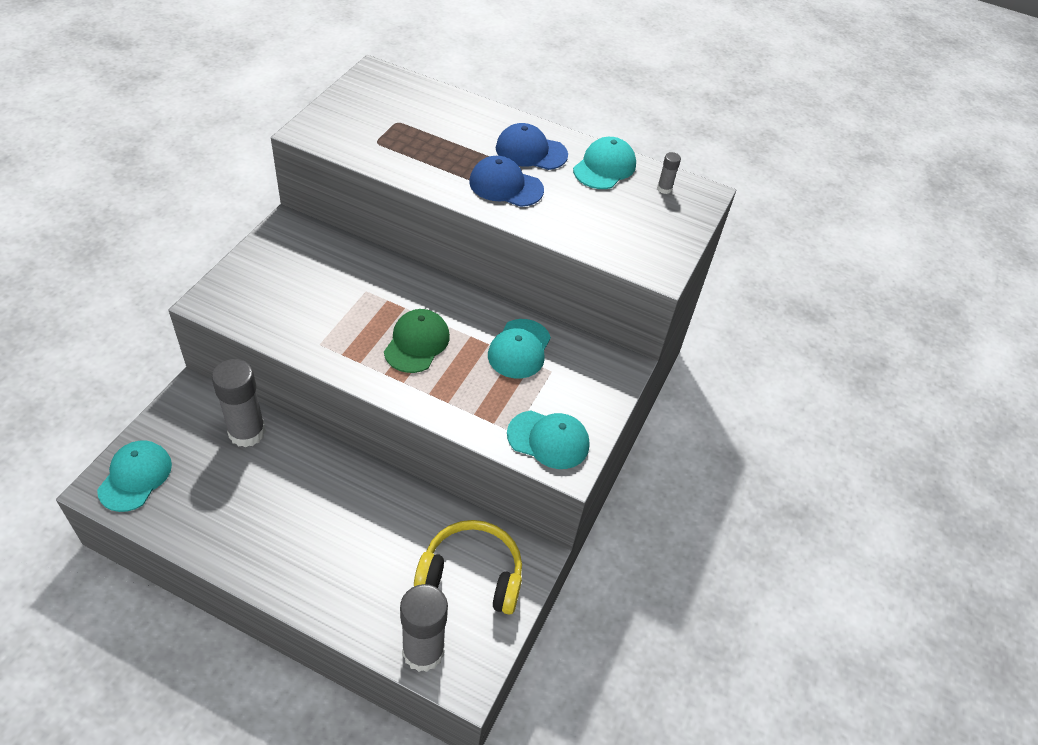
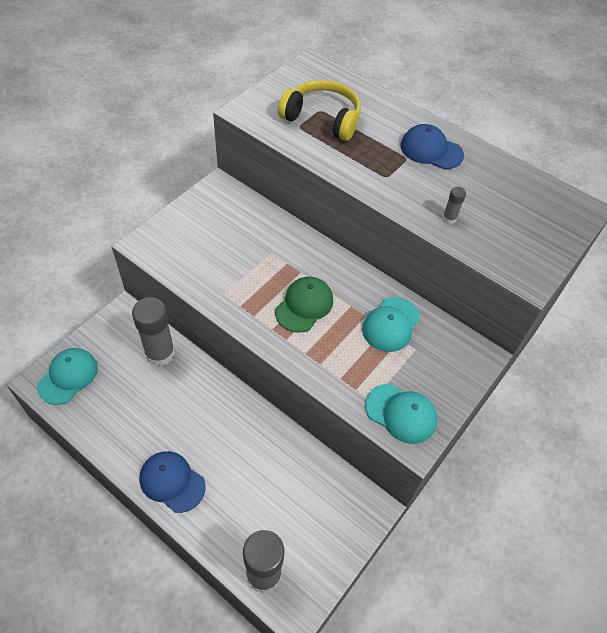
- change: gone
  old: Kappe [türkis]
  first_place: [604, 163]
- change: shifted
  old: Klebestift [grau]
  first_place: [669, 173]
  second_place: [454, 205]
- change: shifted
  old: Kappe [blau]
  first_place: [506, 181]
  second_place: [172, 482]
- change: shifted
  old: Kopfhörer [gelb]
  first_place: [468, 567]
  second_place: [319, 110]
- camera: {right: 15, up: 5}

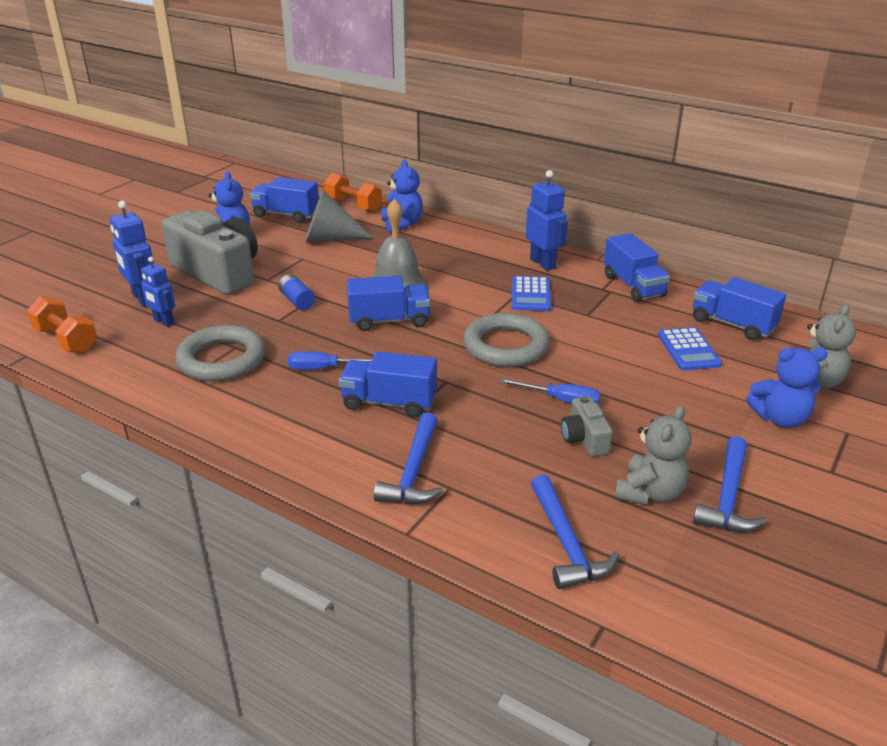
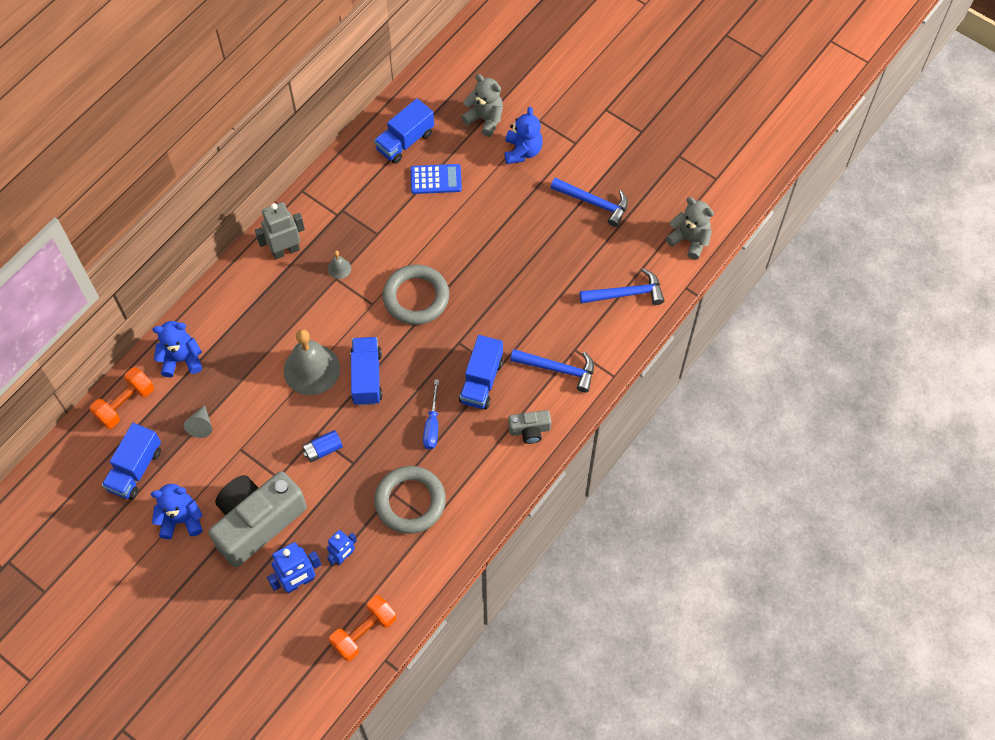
- change: repainted
  old: Roboter [blau]
  new: Roboter [grau]
  first_place: [547, 220]
  second_place: [280, 231]
- change: scaled
  old: Kegel [grau]
  first_place: [339, 216]
  second_place: [198, 421]
  factor: 0.53
- change: gone
  old: Lastwagen [blau]
  first_place: [637, 267]
- change: swapped
  old: Taschenrechner [blau]
  new: Glocke [grau]
  first_place: [531, 293]
  second_place: [339, 265]
- change: gone
  old: Schraubenzieher [blau]
  first_place: [549, 391]
- change: shifted
  old: Kamera [grau]
  first_place: [587, 426]
  second_place: [529, 427]
- change: shifted
  old: Teddybär [grau]
  first_place: [653, 455]
  second_place: [690, 228]
- camera: {right: -85, up: 30}

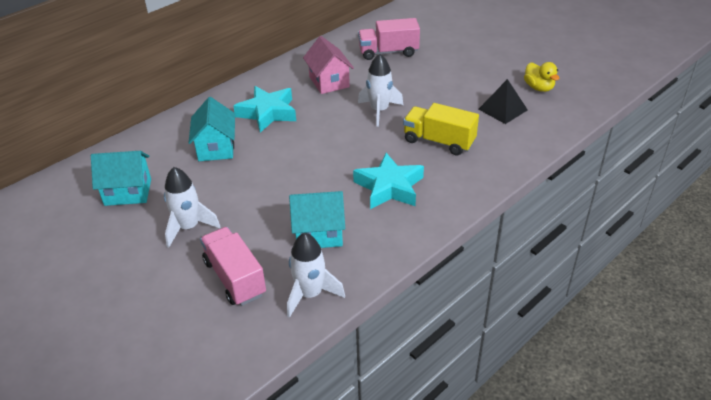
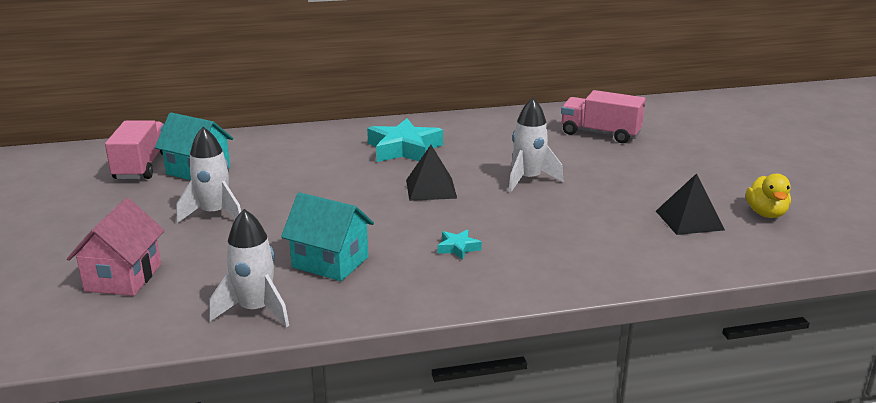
- change: shifted
  old: Haus [rosa]
  first_place: [328, 65]
  second_place: [116, 247]
- change: gone
  old: Haus [türkis]
  first_place: [212, 129]
- change: gone
  old: Lastwagen [gelb]
  first_place: [441, 129]
- change: scaled
  old: Stern [türkis]
  first_place: [388, 181]
  second_place: [460, 245]
  factor: 0.46
- change: shifted
  old: Lastwagen [rosa]
  first_place: [233, 266]
  second_place: [134, 149]
- change: new
  new: Pyramide [schwarz]
  second_place: [431, 173]
- camera: {right: 30, up: -15}

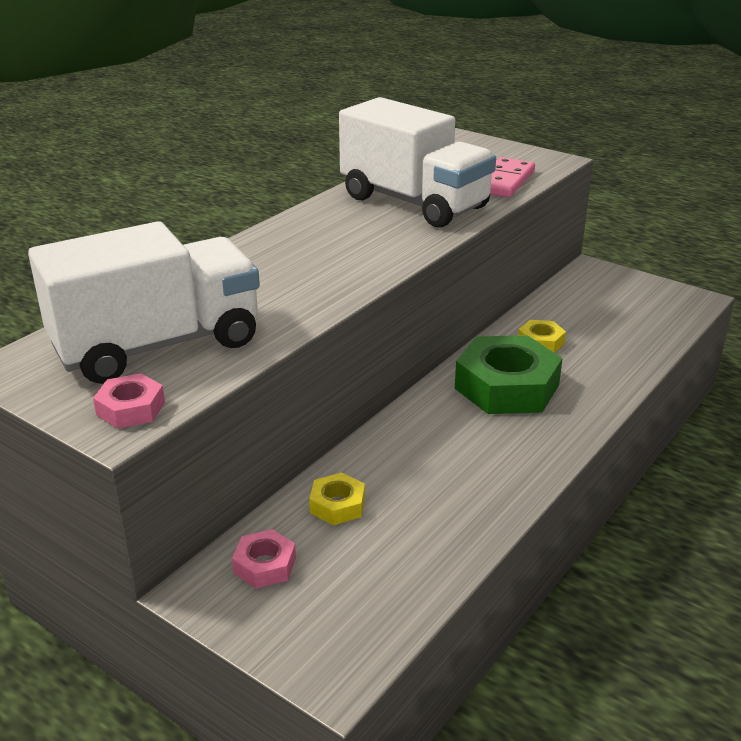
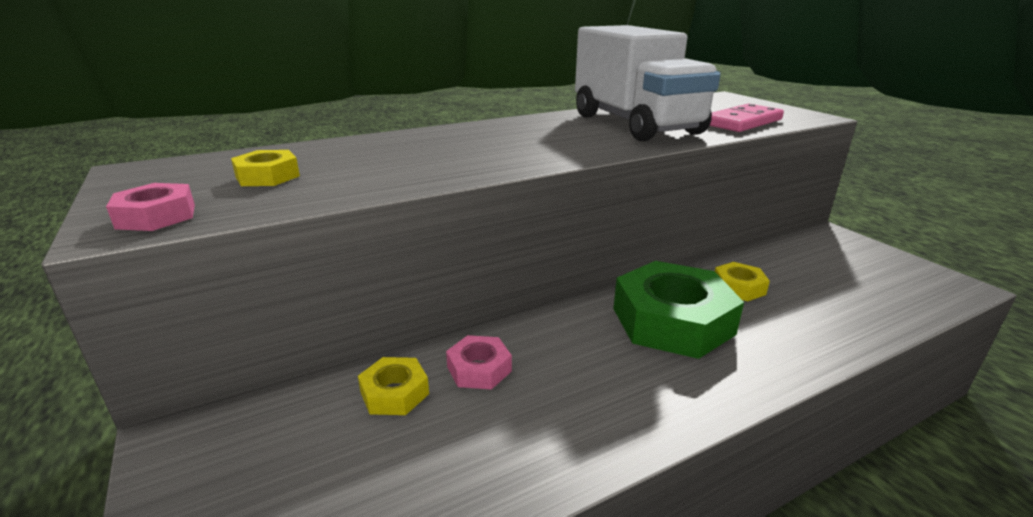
- change: swapped
  old: Lastwagen [weiß]
  new: Sechskantmutter [gelb]
  first_place: [144, 302]
  second_place: [265, 168]
- change: shifted
  old: Sechskantmutter [rosa]
  first_place: [264, 559]
  second_place: [479, 362]
- camera: {right: 25, up: -5}

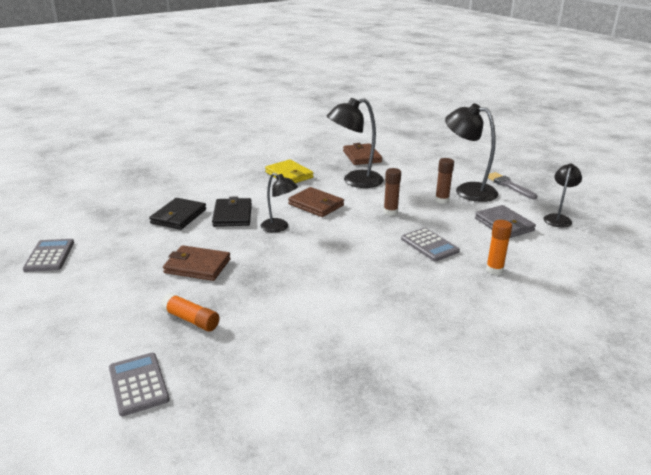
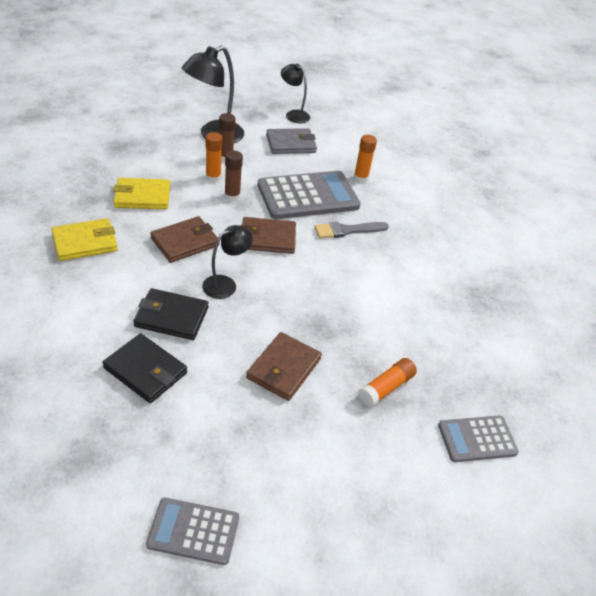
- change: swapped
  old: Lampe [schwarz]
  new: Geldbörse [gelb]
  first_place: [355, 143]
  second_place: [141, 193]
- change: shifted
  old: Geldbörse [braun]
  first_place: [362, 154]
  second_place: [268, 235]
- change: shifted
  old: Pinsel [grau]
  first_place: [513, 185]
  second_place: [351, 230]
- change: scaled
  old: Taschenrechner [grau]
  first_place: [430, 244]
  second_place: [309, 195]
  factor: 1.81
- change: new
  new: Klebestift [orange]
  second_place: [214, 157]
- camera: {right: -80, up: 15}

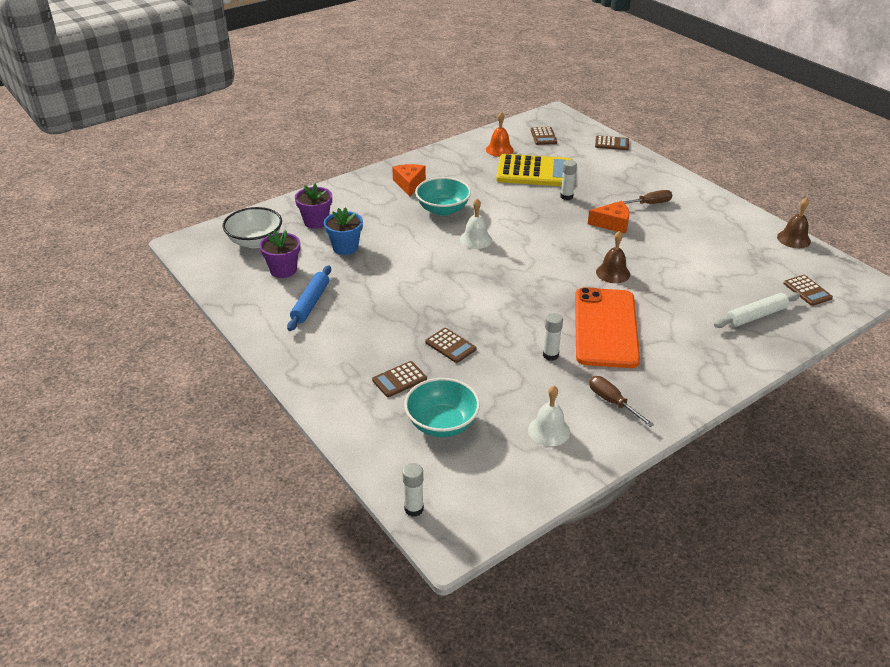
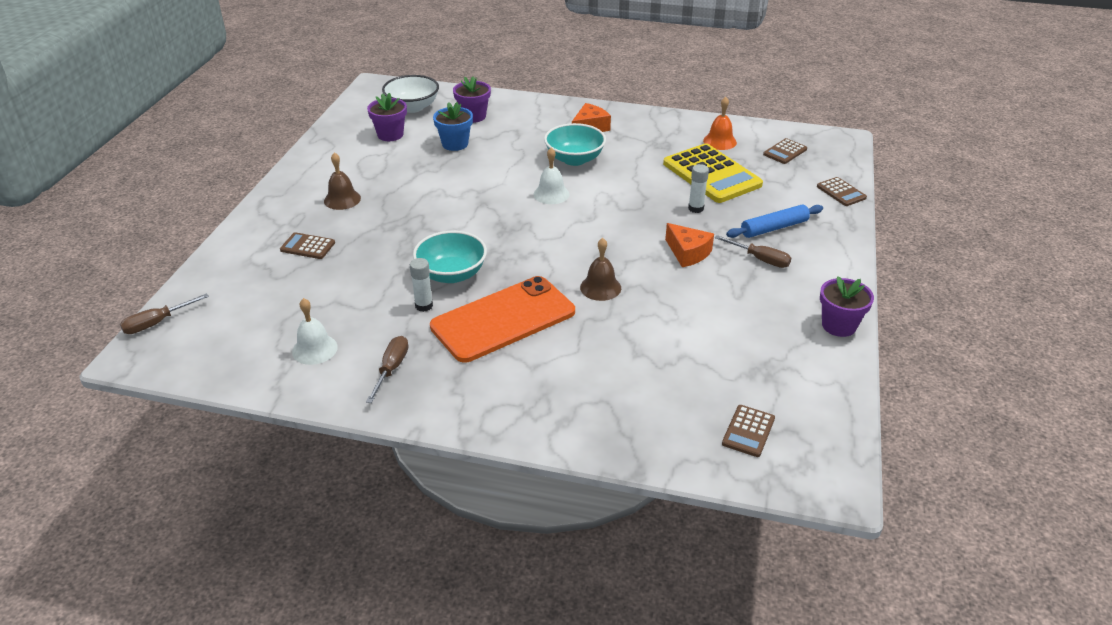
- change: shifted
  old: Glocke [braun]
  first_place: [794, 223]
  second_place: [342, 181]
- change: shifted
  old: Nudelholz [blau]
  first_place: [309, 298]
  second_place: [774, 221]
- change: gone
  old: Nudelholz [weiß]
  first_place: [757, 310]
- change: gone
  old: Taschenrechner [braun]
  first_place: [450, 345]
- change: shifted
  old: Schüssel [türkis]
  first_place: [442, 407]
  second_place: [450, 257]
- change: swapped
  old: Klebestift [weiß]
  new: Schraubenzieher [braun]
  first_place: [413, 490]
  second_place: [164, 313]
- change: new
  new: Blumentopf [lila]
  second_place: [847, 306]
- camera: {right: 50, up: 0}

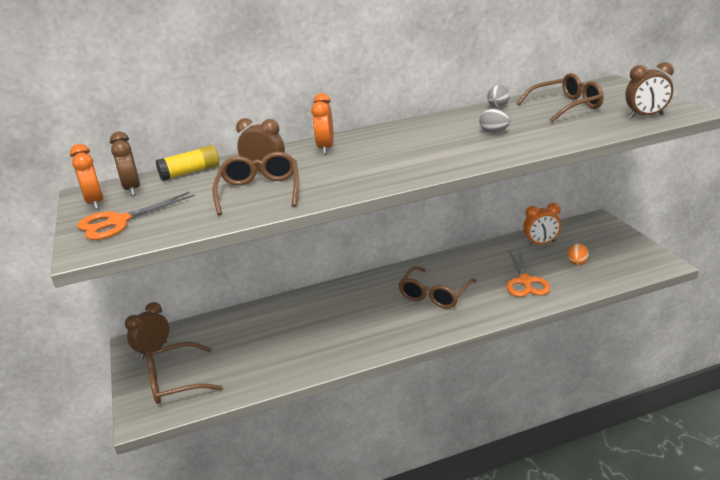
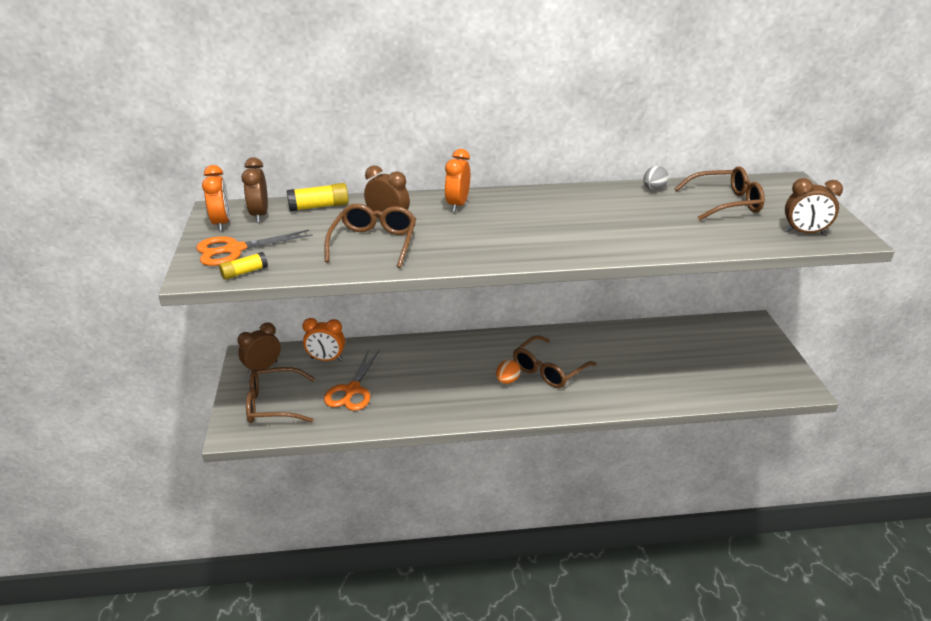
- change: gone
  old: Ei [grau]
  first_place: [494, 121]
- change: shifted
  old: Wecker [orange]
  first_place: [542, 224]
  second_place: [323, 339]
- change: shifted
  old: Ei [orange]
  first_place: [578, 254]
  second_place: [508, 372]
- change: shifted
  old: Schere [orange]
  first_place: [528, 272]
  second_place: [351, 380]
- change: new
  new: Klebestift [gelb]
  second_place: [243, 266]
- camera: {right: 10, up: 5}

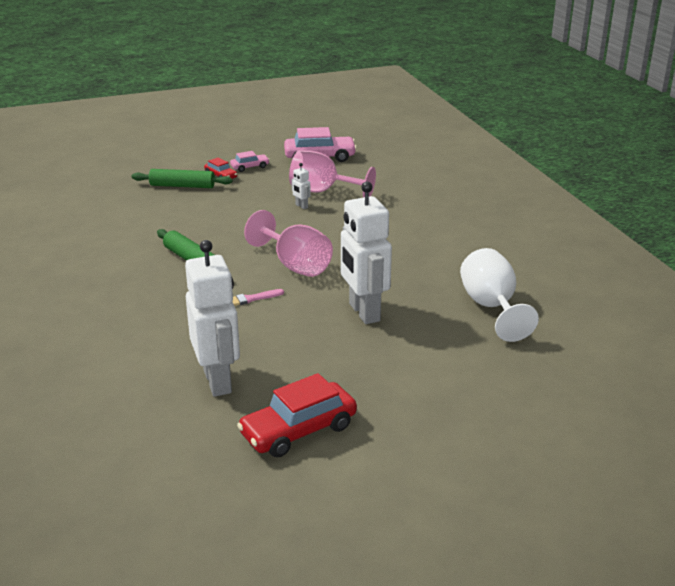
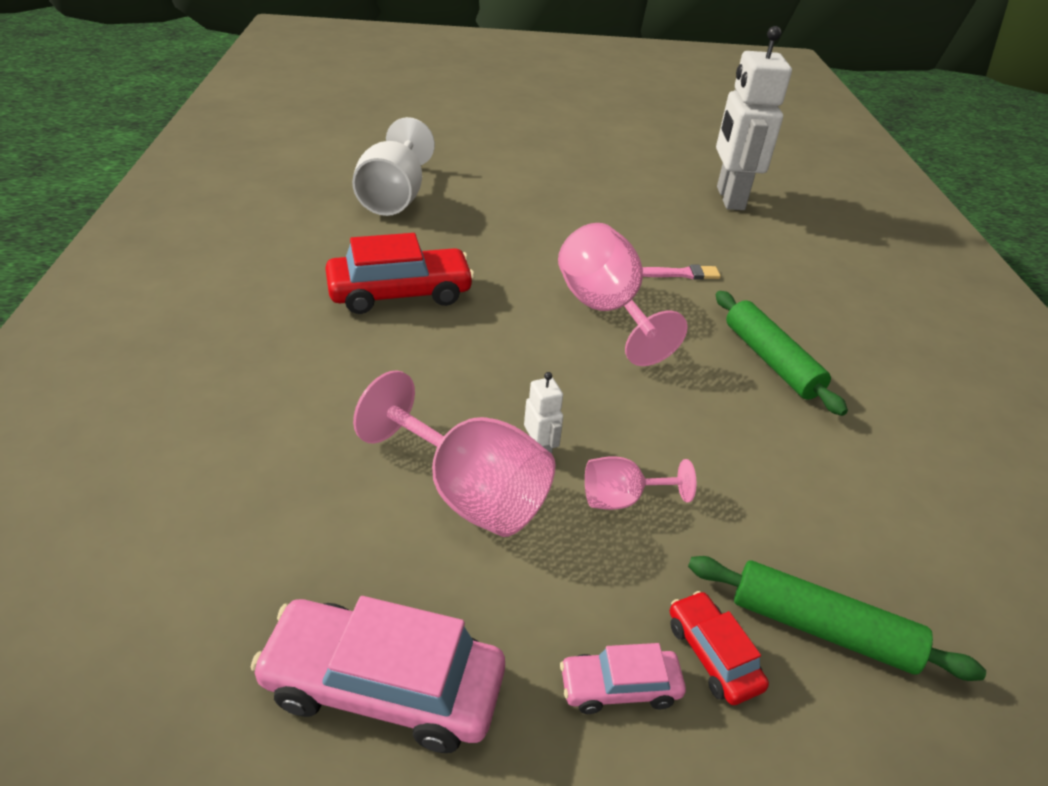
- change: gone
  old: Roboter [weiß]
  first_place: [366, 253]
- change: shifted
  old: Auto [rot]
  first_place: [297, 415]
  second_place: [400, 273]
- change: new
  new: Kelch [rosa]
  second_place: [640, 483]
- camera: {right: -165, up: 10}

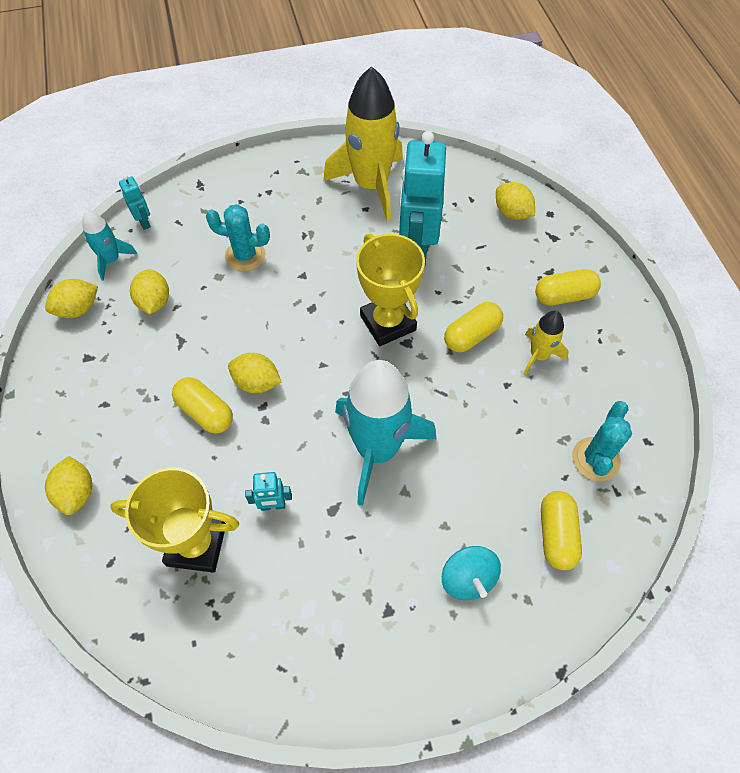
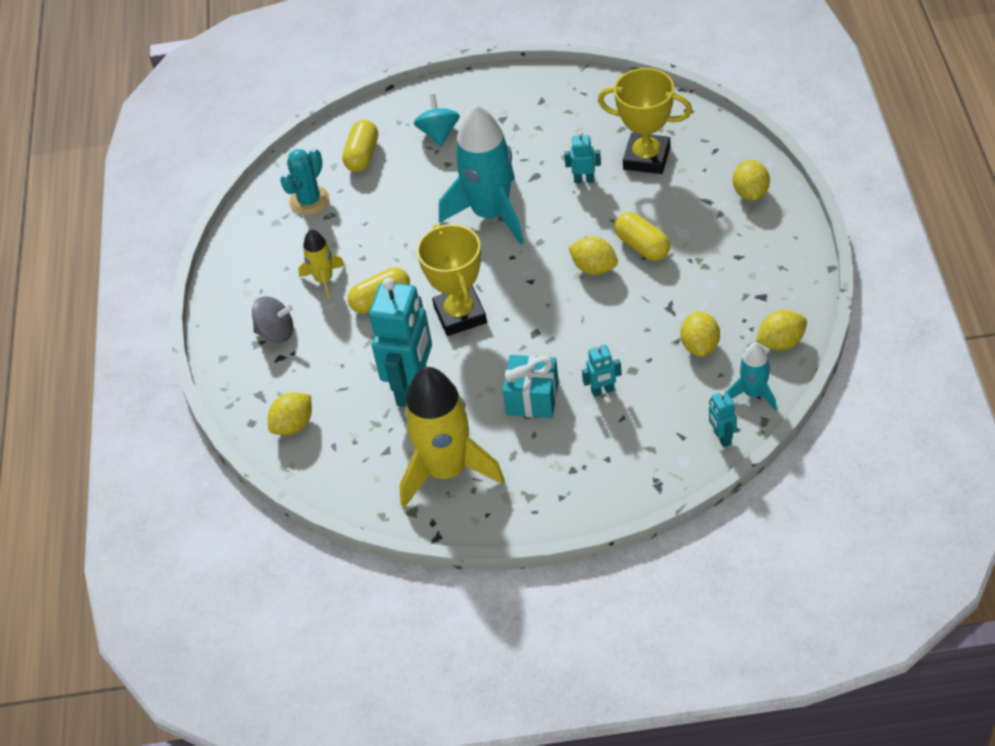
- change: rotated
  old: Zitrone [gelb]
  first_place: [515, 201]
  second_place: [290, 413]
  degrees: 75
- change: swapped
  old: Kaktus [türkis]
  new: Roboter [türkis]
  first_place: [238, 238]
  second_place: [602, 370]
- change: swapped
  old: Kapsel [gelb]
  new: Kreisel [grau]
  first_place: [568, 287]
  second_place: [272, 319]
- change: new
  new: Geschenk [türkis]
  second_place: [530, 386]
- camera: {right: -165, up: -10}

